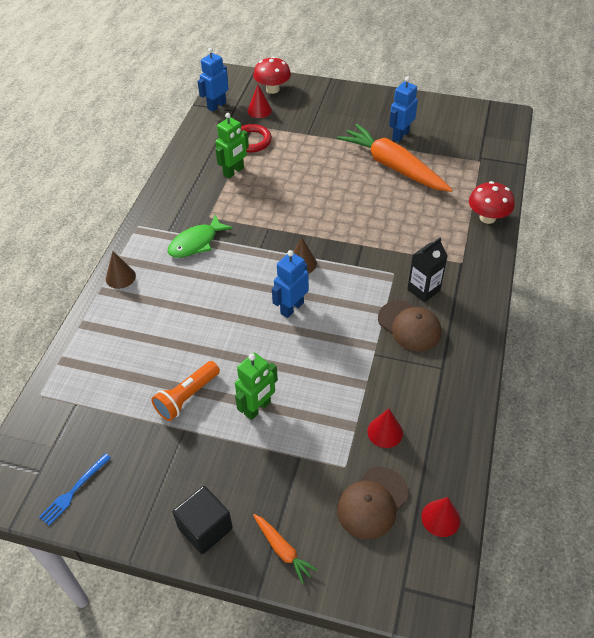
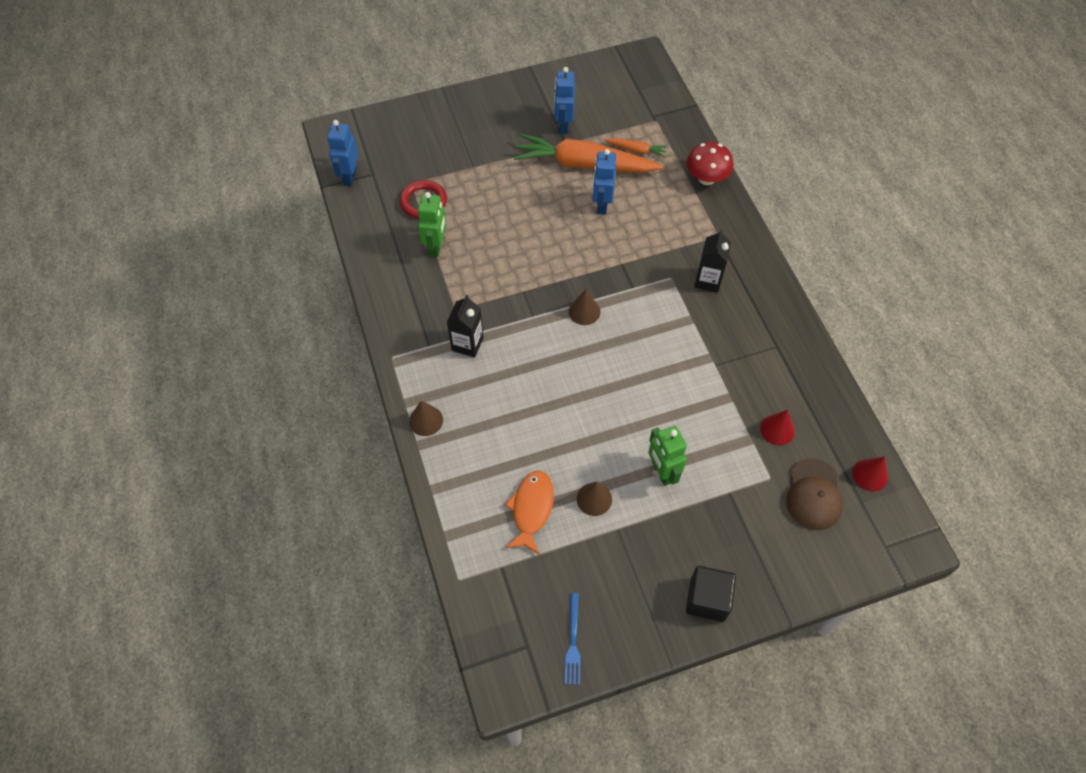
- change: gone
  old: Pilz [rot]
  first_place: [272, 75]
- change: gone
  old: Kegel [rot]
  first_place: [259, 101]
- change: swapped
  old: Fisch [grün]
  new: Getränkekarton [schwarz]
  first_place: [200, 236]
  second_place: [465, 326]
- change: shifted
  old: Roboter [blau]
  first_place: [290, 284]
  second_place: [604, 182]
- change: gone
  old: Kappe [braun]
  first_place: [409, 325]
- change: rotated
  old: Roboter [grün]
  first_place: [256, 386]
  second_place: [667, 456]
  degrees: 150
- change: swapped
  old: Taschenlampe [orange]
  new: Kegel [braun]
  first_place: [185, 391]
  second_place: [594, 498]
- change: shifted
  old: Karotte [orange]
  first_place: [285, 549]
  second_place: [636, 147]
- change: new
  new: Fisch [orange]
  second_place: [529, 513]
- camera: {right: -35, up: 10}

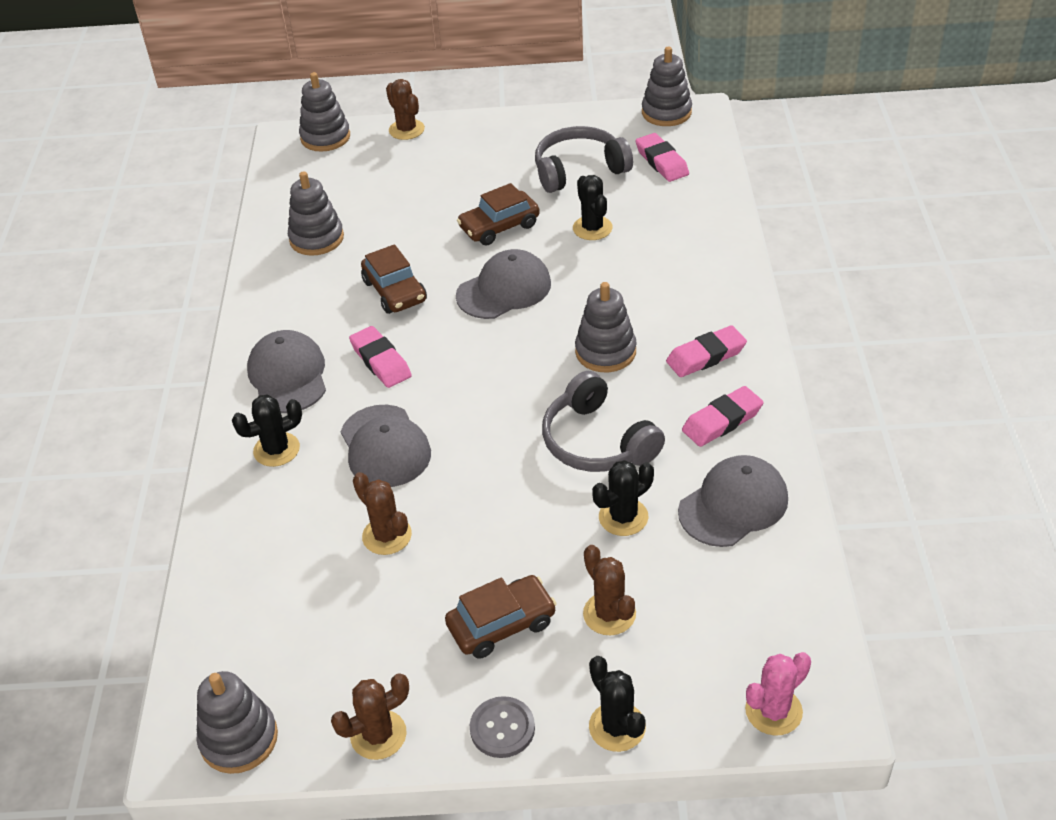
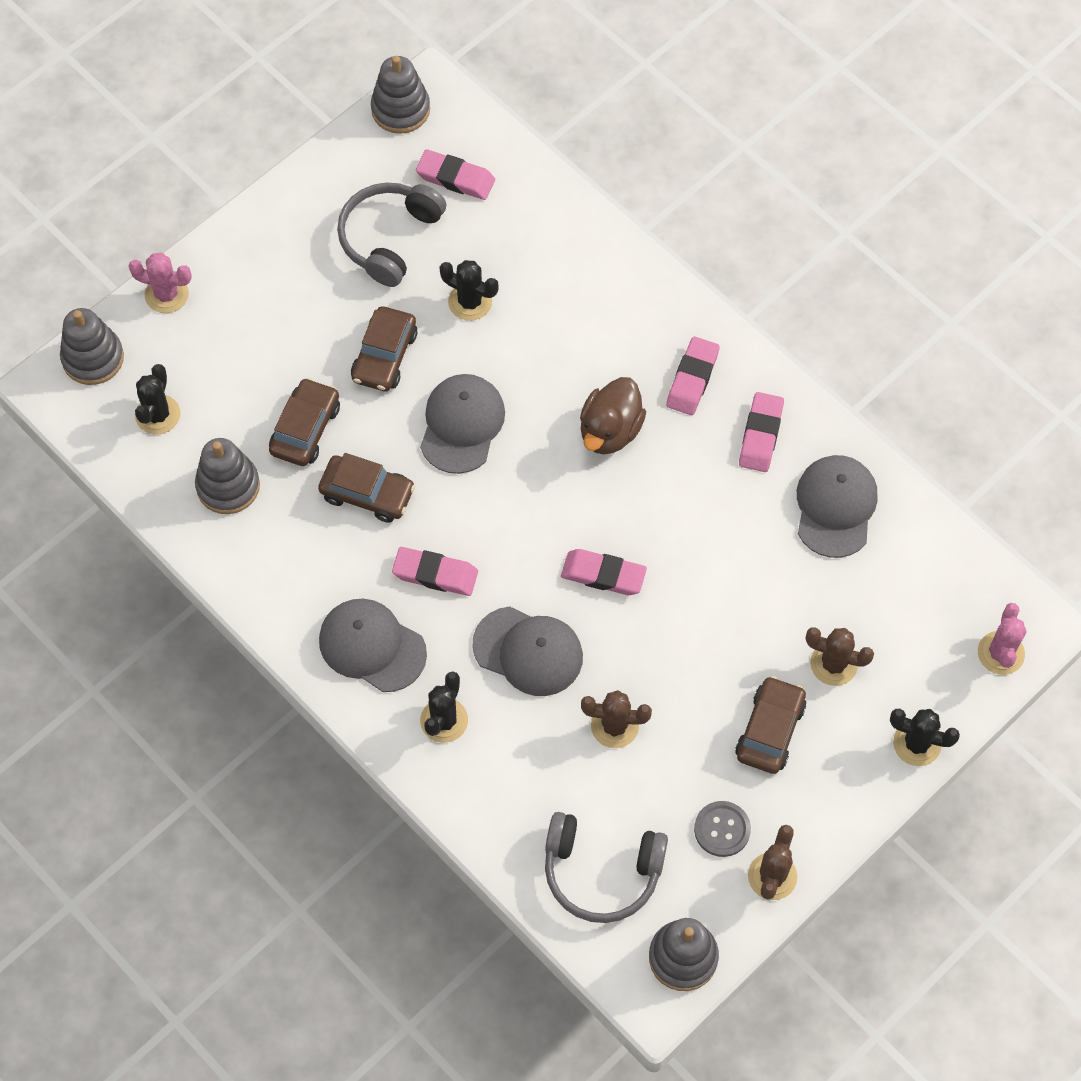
- change: repainted
  old: Kaktus [braun]
  new: Kaktus [rosa]
  first_place: [405, 109]
  second_place: [160, 282]
- change: swapped
  old: Stapelspielzeug [grau]
  new: Ente [braun]
  first_place: [606, 327]
  second_place: [613, 416]
- change: shifted
  old: Kopfhörer [grau]
  first_place: [603, 421]
  second_place: [606, 867]
- change: shifted
  old: Kaktus [schwarz]
  first_place: [623, 498]
  second_place: [157, 399]
- change: shifted
  old: Knopf [grau]
  first_place: [502, 727]
  second_place: [722, 829]
- change: new
  new: Auto [braun]
  second_place: [304, 422]
- change: new
  new: Radiergummi [rosa]
  second_place: [604, 572]
- camera: {right: -45, up: 20}

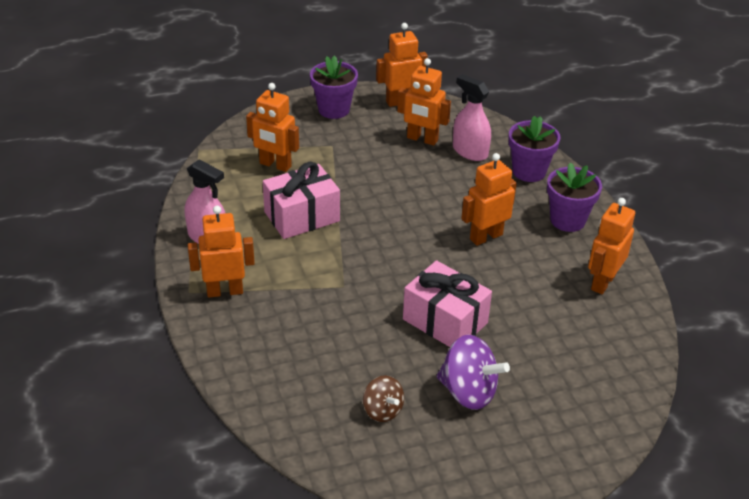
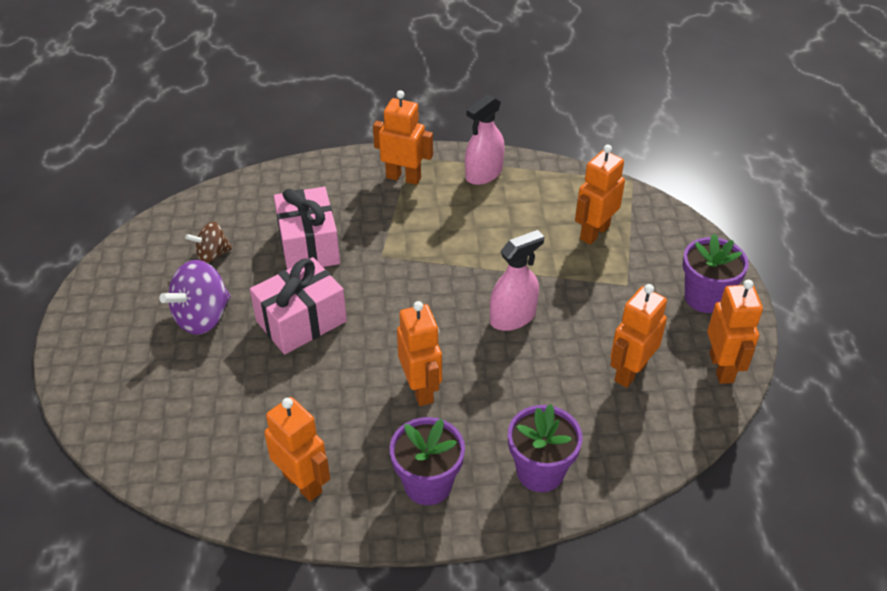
- change: shifted
  old: Sprühflasche [rosa]
  first_place: [472, 117]
  second_place: [517, 280]
- change: shifted
  old: Geschenk [rosa]
  first_place: [301, 200]
  second_place: [307, 228]
- change: rotated
  old: Roboter [orange]
  first_place: [221, 252]
  second_place: [403, 137]
  degrees: -75
- camera: {right: 105, up: 5}

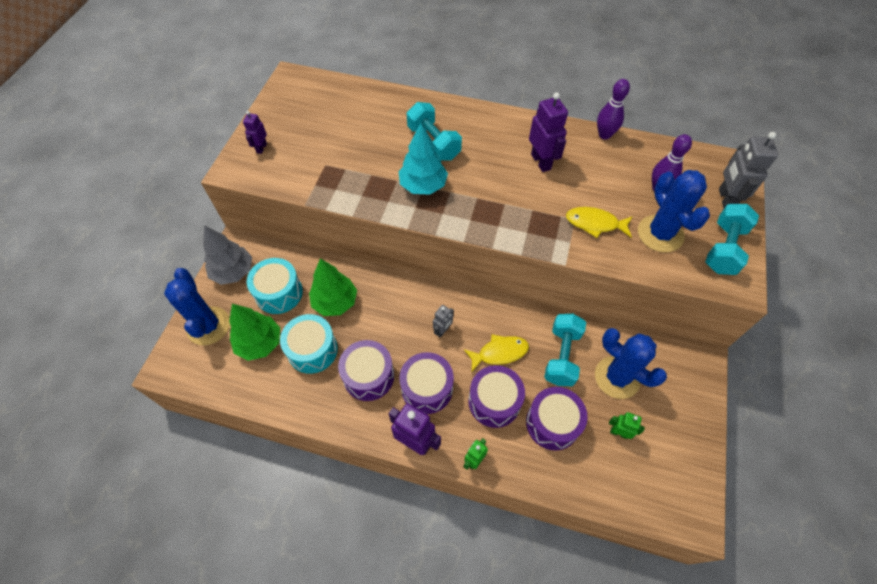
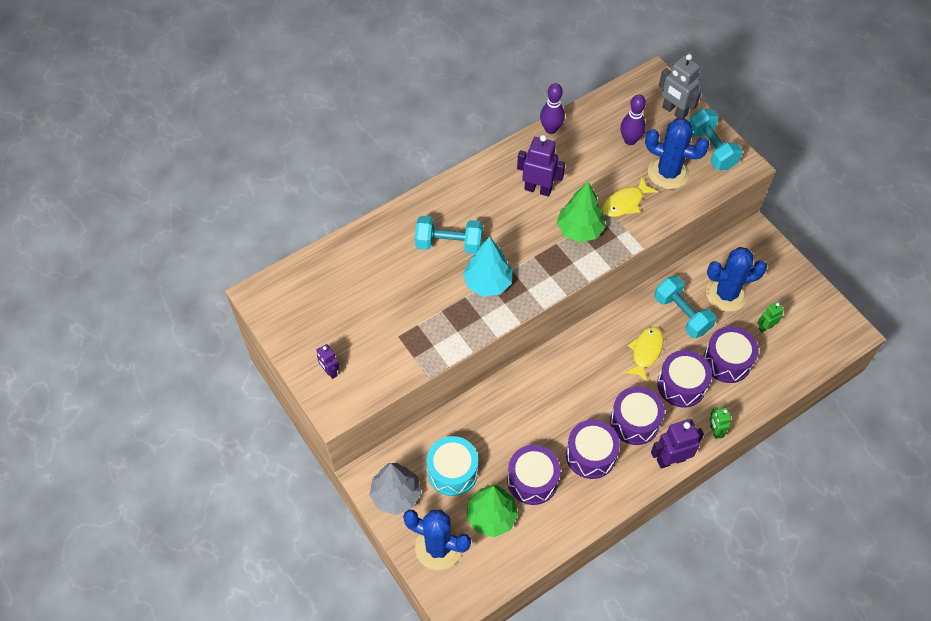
- change: shifted
  old: Baum [grün]
  first_place: [333, 287]
  second_place: [581, 212]
- change: gone
  old: Roboter [grau]
  first_place: [443, 321]
- change: repainted
  old: Trommel [türkis]
  new: Trommel [lila]
  first_place: [309, 344]
  second_place: [534, 475]
- camera: {right: -50, up: 0}

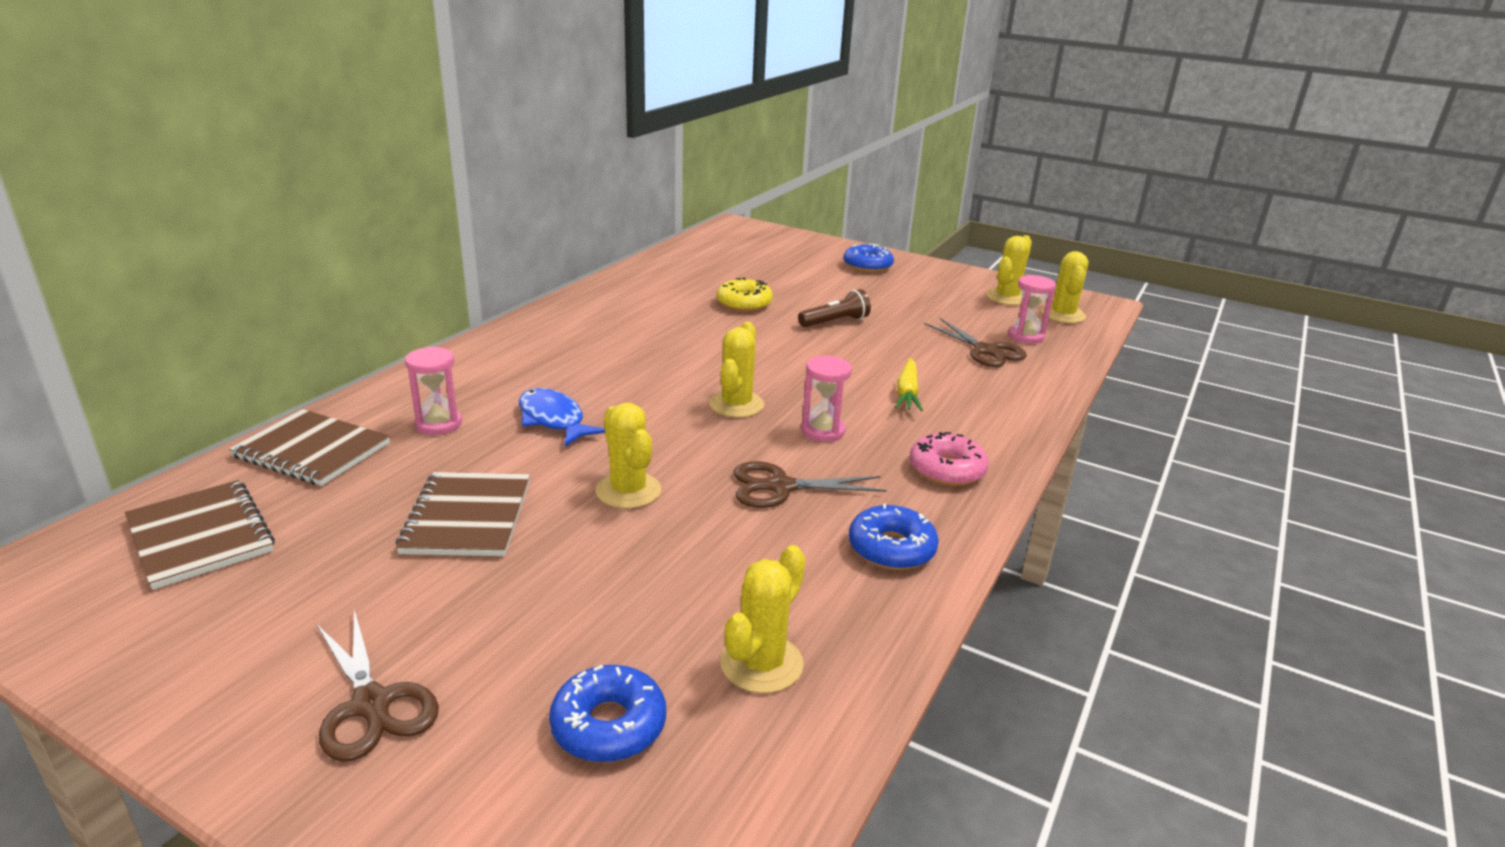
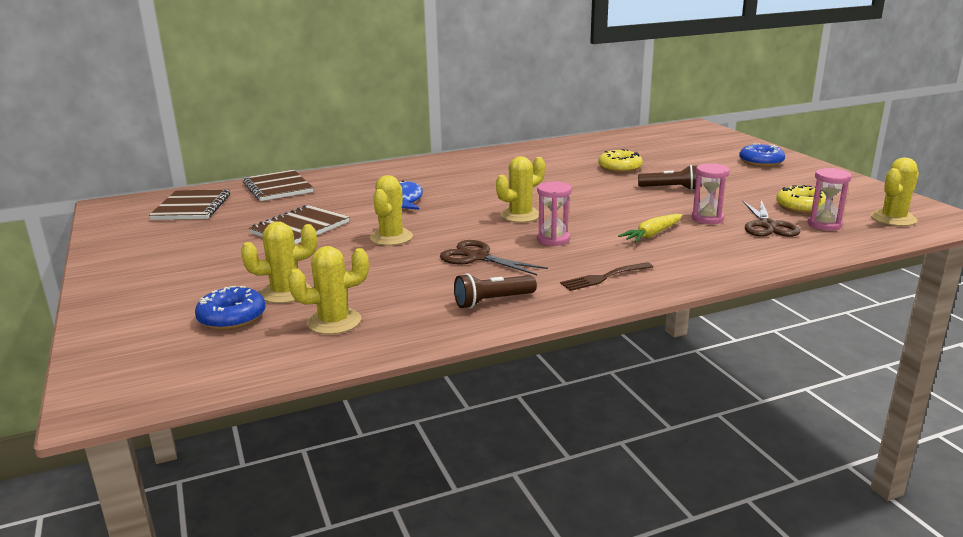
- change: shifted
  old: Kaktus [gelb]
  first_place: [1009, 270]
  second_place: [279, 262]
- change: shifted
  old: Sanduhr [rosa]
  first_place: [433, 390]
  second_place: [711, 193]
- change: swapped
  old: Donut [rosa]
  new: Gabel [braun]
  first_place: [949, 459]
  second_place: [606, 276]
- change: swapped
  old: Donut [blau]
  new: Taschenlampe [braun]
  first_place: [894, 537]
  second_place: [495, 291]
- change: gone
  old: Schere [braun]
  first_place: [377, 685]
- change: new
  new: Donut [gelb]
  second_place: [801, 199]
- camera: {right: 40, up: -5}

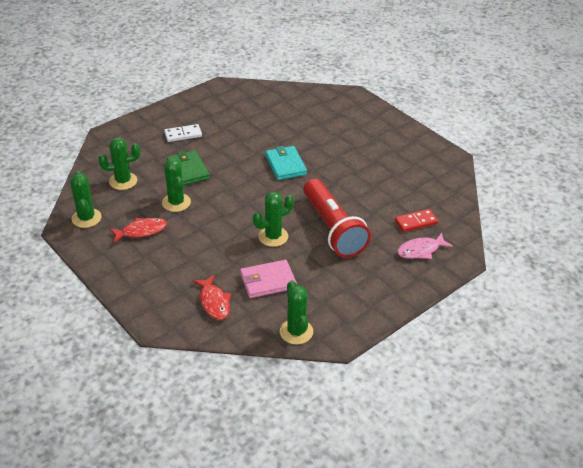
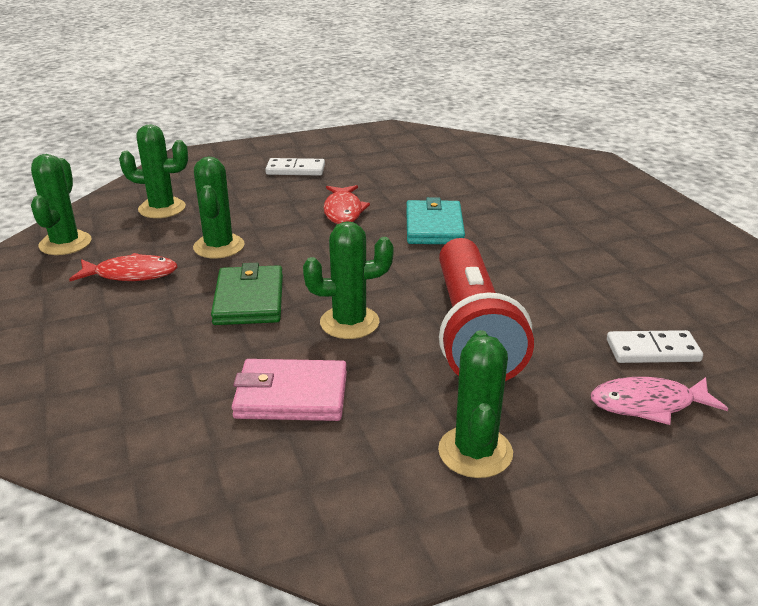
- change: shifted
  old: Geldbörse [grün]
  first_place: [188, 167]
  second_place: [247, 294]
- change: repainted
  old: Dominostein [rot]
  new: Dominostein [weiß]
  first_place: [416, 220]
  second_place: [655, 346]
- change: shifted
  old: Fisch [rot]
  first_place: [212, 297]
  second_place: [346, 204]
- change: shifted
  old: Kaktus [grün]
  first_place: [296, 312]
  second_place: [475, 404]
- camera: {right: 20, up: -10}

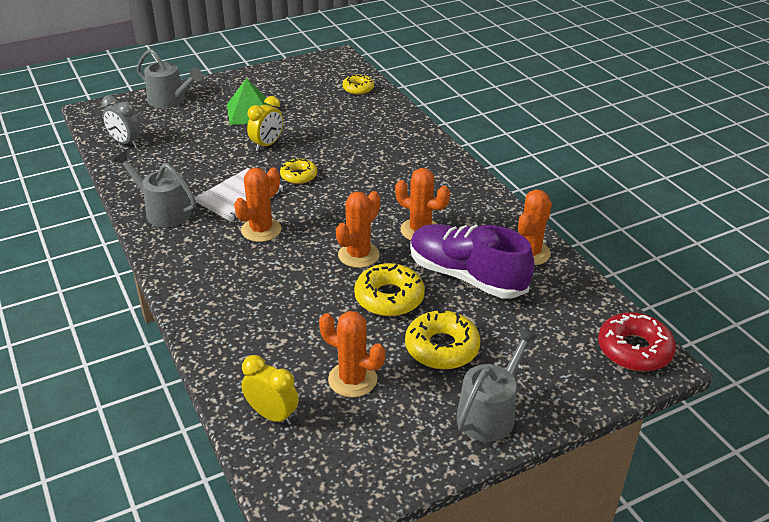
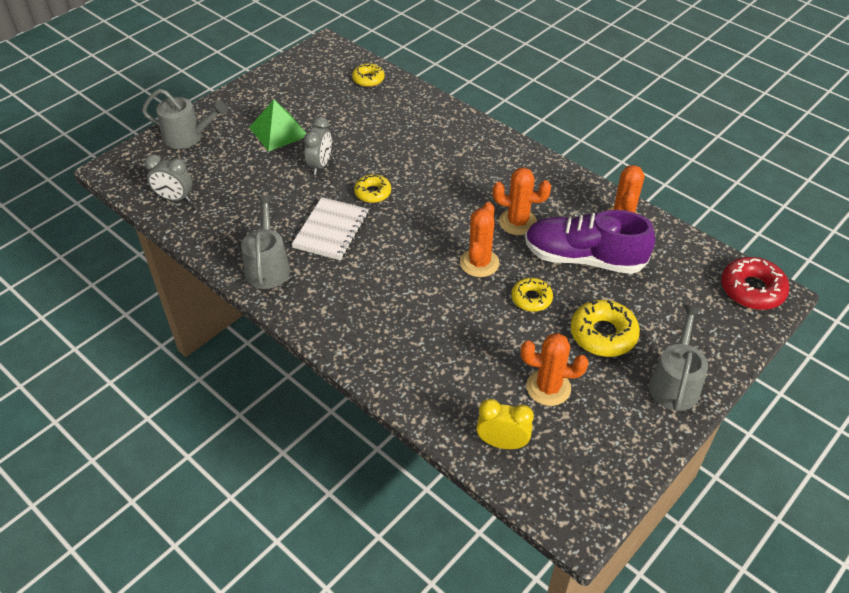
- change: repainted
  old: Wecker [gelb]
  new: Wecker [grau]
  first_place: [265, 123]
  second_place: [318, 146]
- change: rotated
  old: Gießkanne [grau]
  first_place: [154, 189]
  second_place: [265, 242]
  degrees: 75
- change: gone
  old: Kaktus [orange]
  first_place: [258, 205]
- change: scaled
  old: Donut [gelb]
  first_place: [389, 289]
  second_place: [532, 295]
  factor: 0.63
- camera: {right: -20, up: 10}

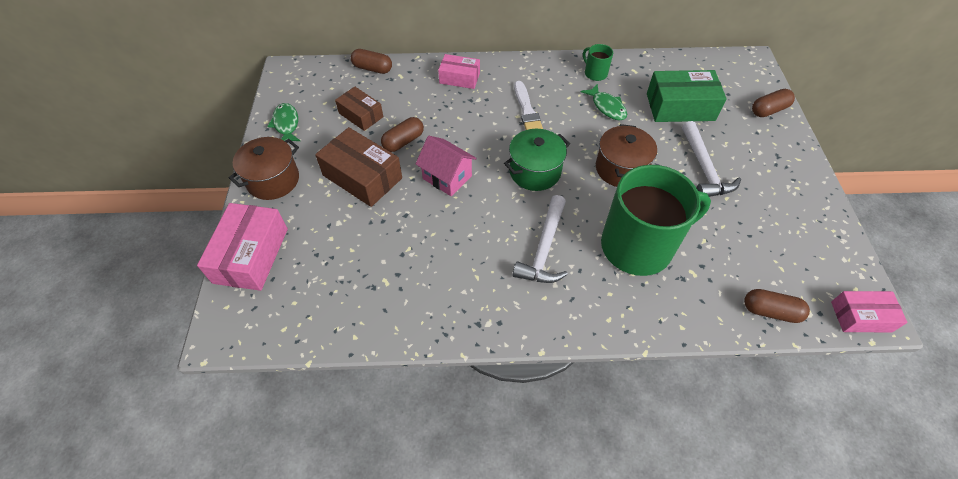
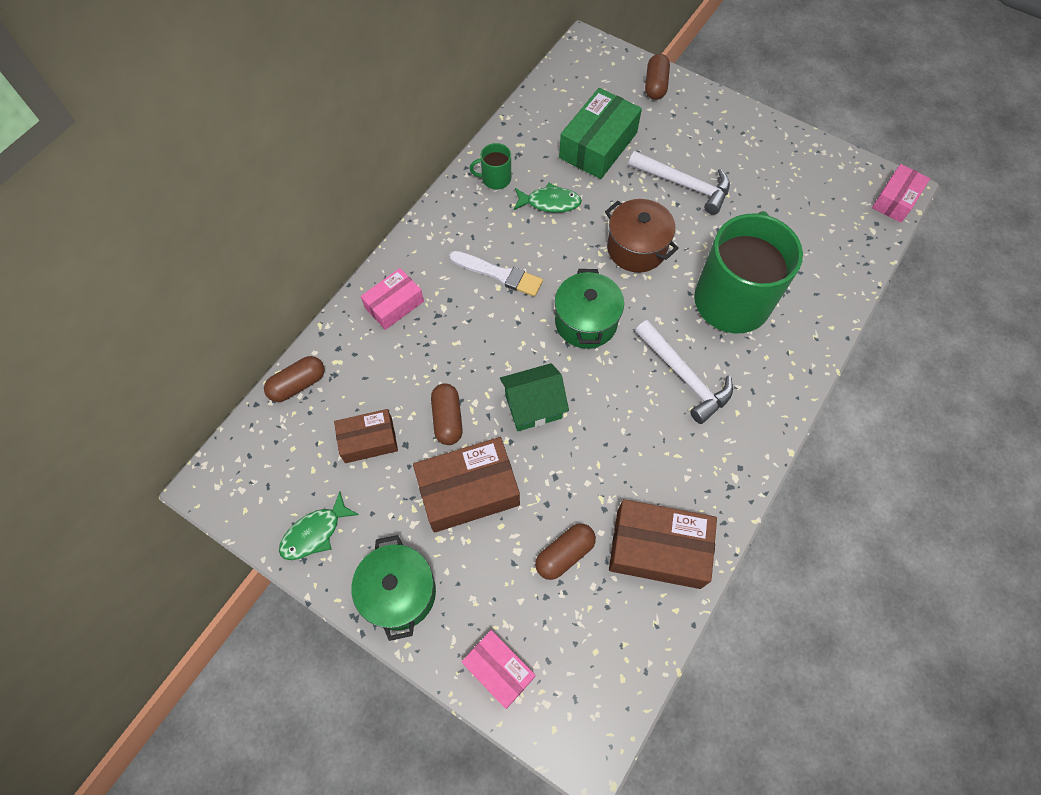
- change: rotated
  old: Fisch [grün]
  first_place: [283, 122]
  second_place: [319, 525]
  degrees: -60
- change: repainted
  old: Haus [rosa]
  new: Haus [grün]
  first_place: [446, 166]
  second_place: [534, 397]
- change: repainted
  old: Kochtopf [braun]
  new: Kochtopf [grün]
  first_place: [264, 168]
  second_place: [393, 588]
- change: scaled
  old: Schachtel [rosa]
  first_place: [242, 247]
  second_place: [499, 669]
  factor: 0.62
- change: shifted
  old: Kapsel [braun]
  first_place: [777, 306]
  second_place: [565, 551]
- change: new
  new: Schachtel [braun]
  second_place: [663, 544]
- camera: {right: -55, up: 10}

